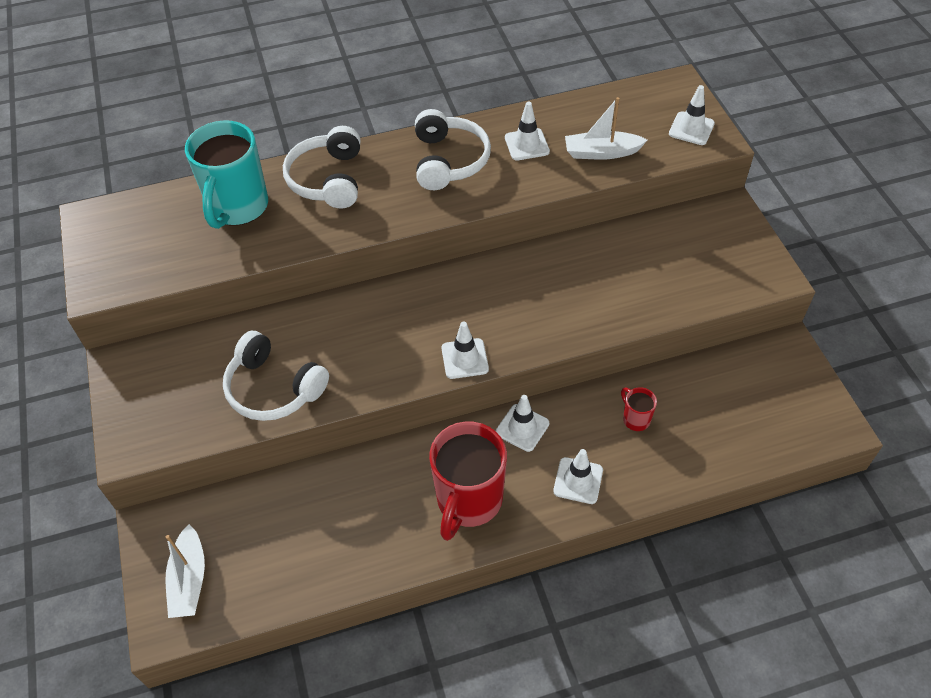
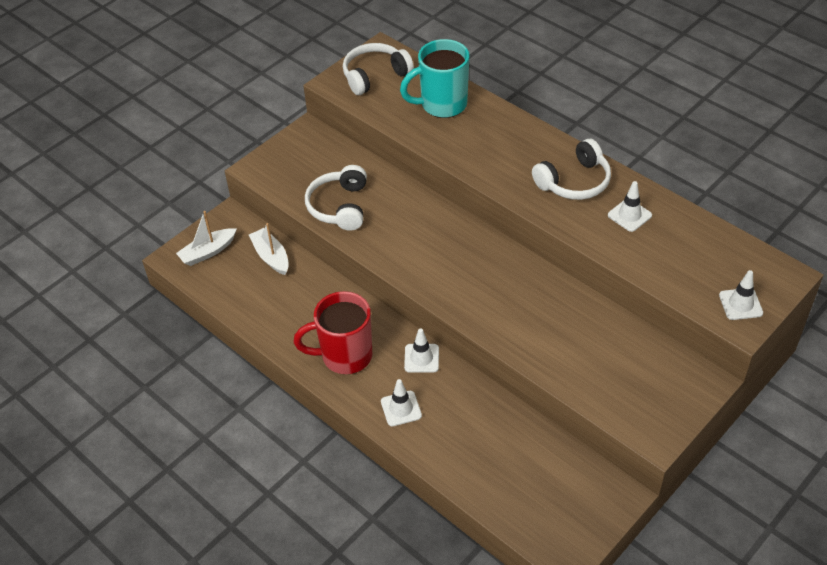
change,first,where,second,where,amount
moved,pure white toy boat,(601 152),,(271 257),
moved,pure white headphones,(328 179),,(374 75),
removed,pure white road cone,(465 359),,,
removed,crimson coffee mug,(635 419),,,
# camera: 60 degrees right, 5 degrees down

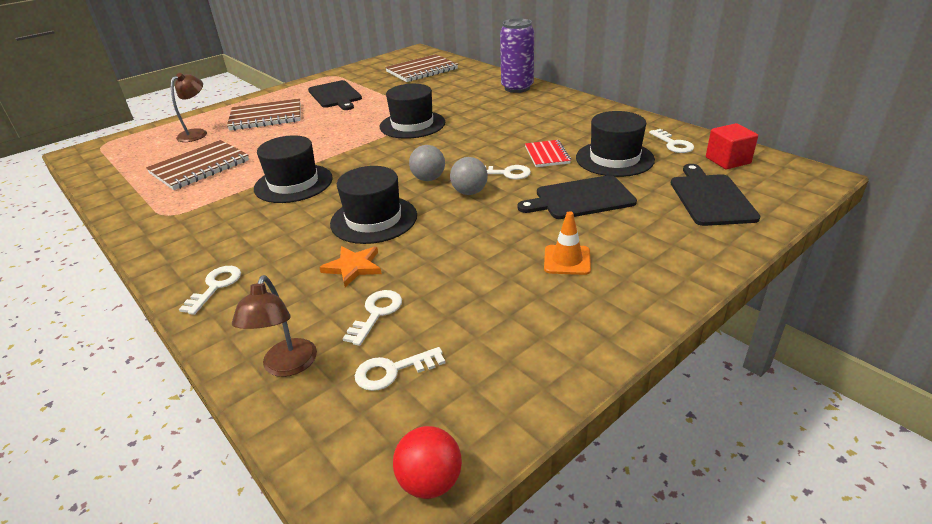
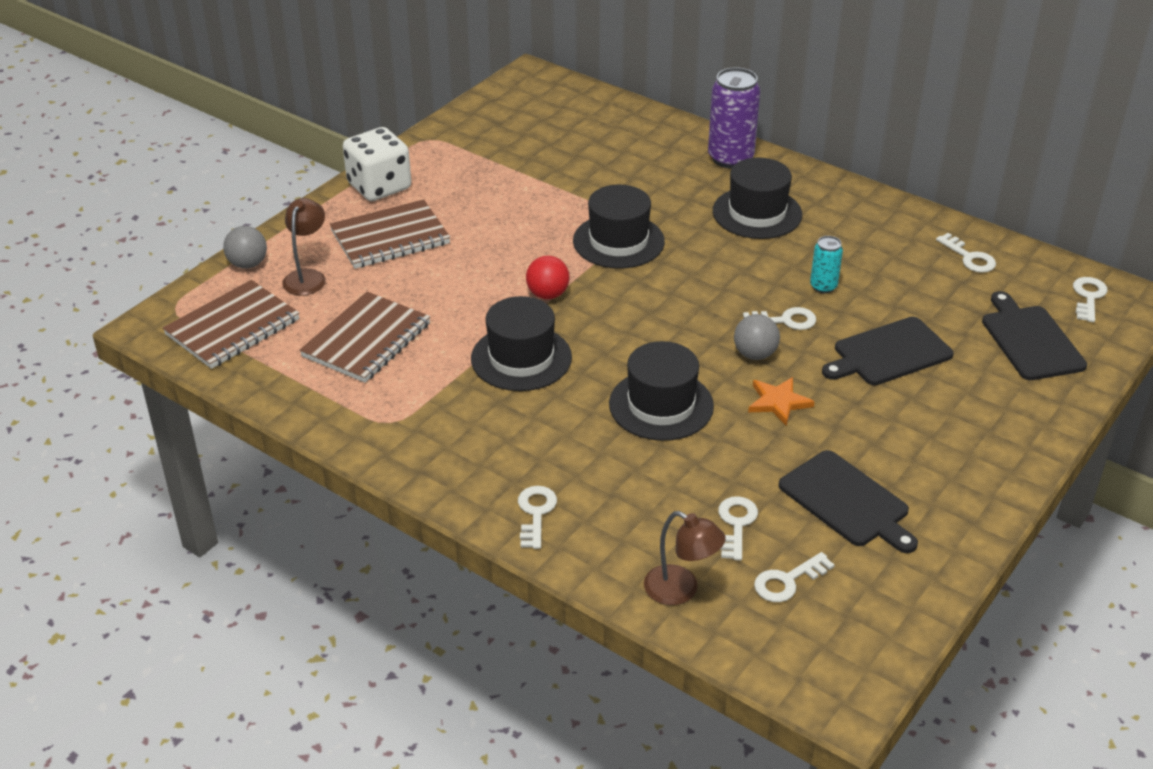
change,first,where,second,where,amount
moved,brown notepad,(422 70),,(233 327),
moved,ebony bread board,(335 95),,(846 501),
moved,ebony tall hat,(614 158),,(757 213),
removed,crimson block,(727 160),,,
replaced,crimson notepad,(547 155),turquoise can,(823 286),
moved,grey play ball,(428 179),,(248 264),
removed,bright orange road cone,(567 260),,,
moved,bright orange star shape,(353 267),,(778 402),
turned,brown desk lamp,(287 366),,(681 590),45 degrees counterclockwise
moved,crimson play ball,(430 481),,(547 294),
added,,,pure white game die,(379 186),
added,,,pure white door key,(1088 297),
# camera: 15 degrees left, 5 degrees up

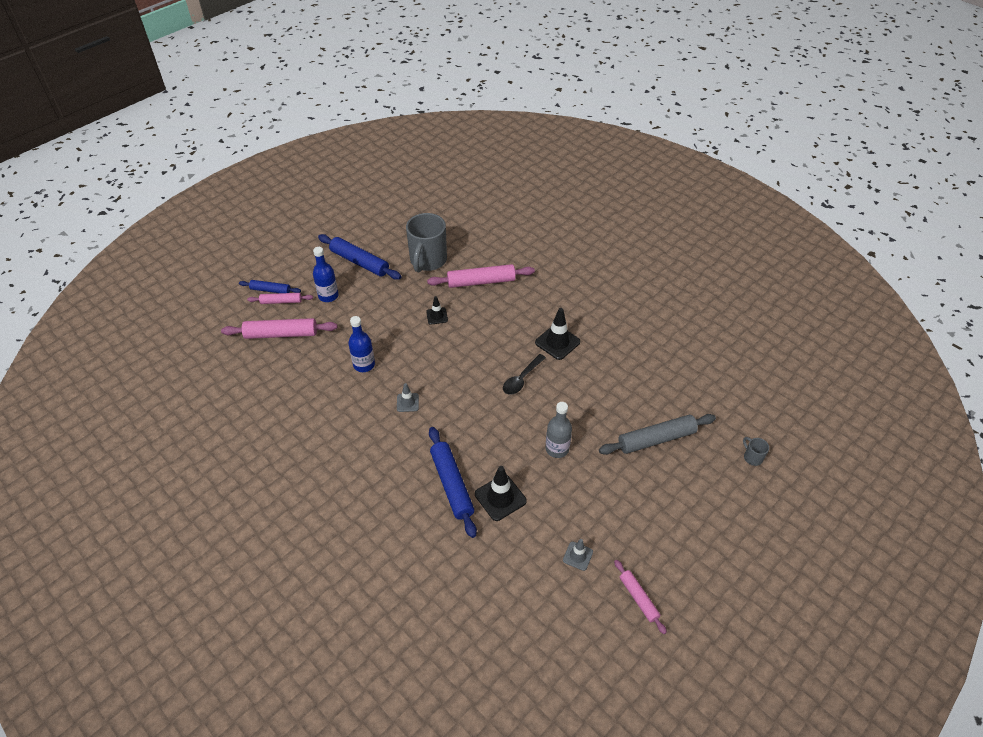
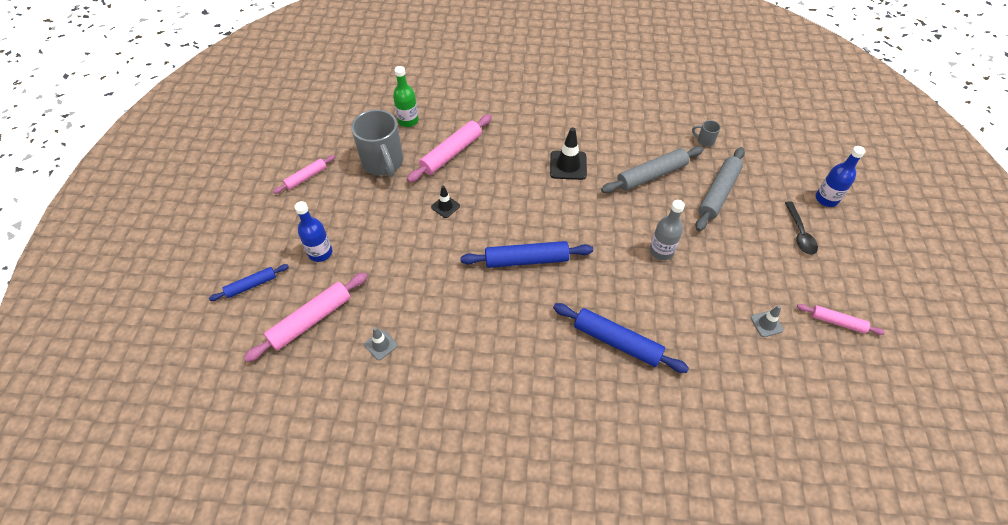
change,first,where,second,where,amount
moved,cobalt rolling pin,(359 262),,(526 260),
moved,rosy rolling pin,(281 301),,(306 177),
moved,cobalt bottle,(364 365),,(826 199),
moved,ebony spoon,(521 379),,(800 234),
moved,grey road cone,(407 402),,(381 345),
moved,grey coffee mug,(752 457),,(704 141),
removed,ebony road cone,(500 497),,,
added,,,green bottle,(408 121),
added,,,grey rolling pin,(651 175),
# camera: 40 degrees left, 5 degrees up

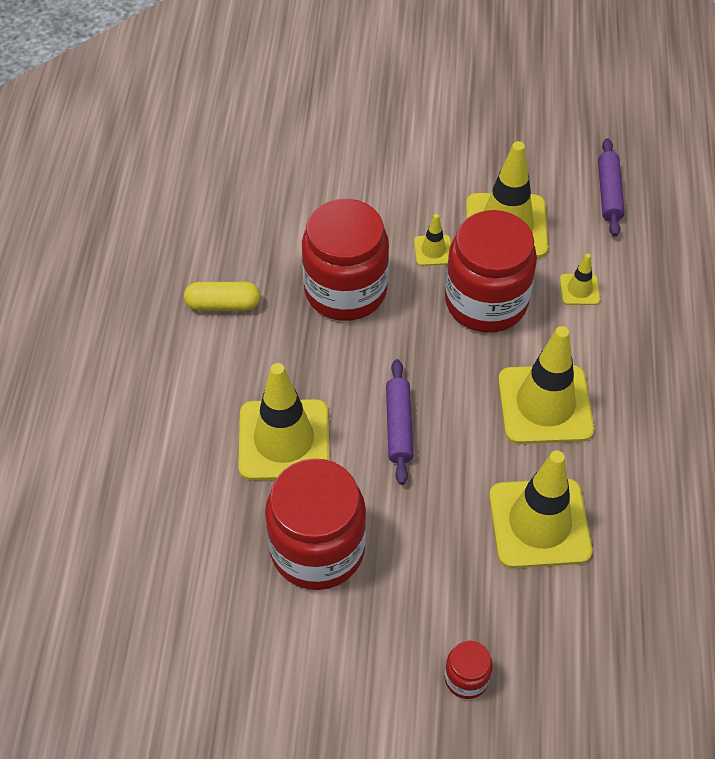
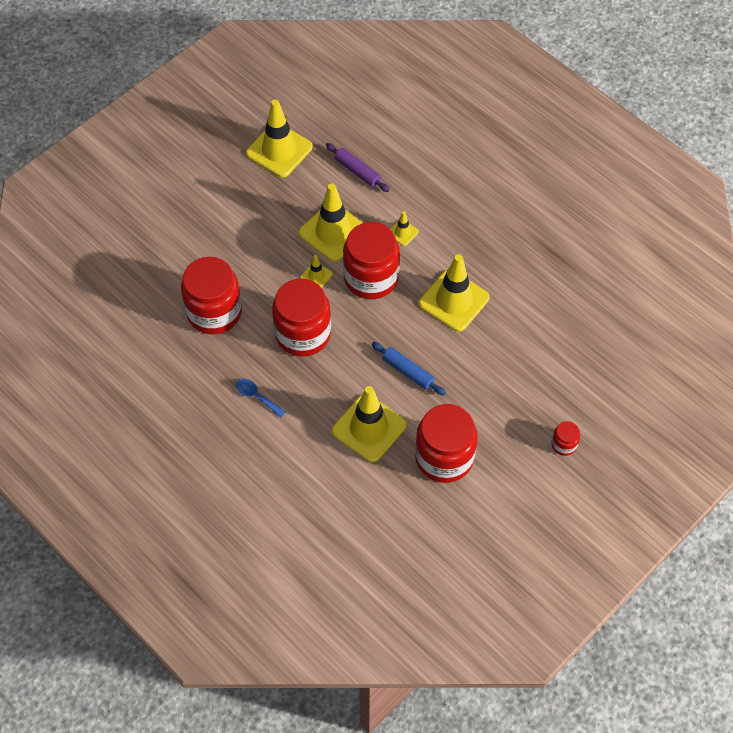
change,first,where,second,where,amount
replaced,yellow capsule,(223 304),cobalt spoon,(256 396),
recoloured,royal purple rolling pin,(398 426),cobalt rolling pin,(408 372),
moved,yellow road cone,(539 523),,(279 150),
added,,,crimson jam jar,(214 312),
# camera: 50 degrees left, 5 degrees up

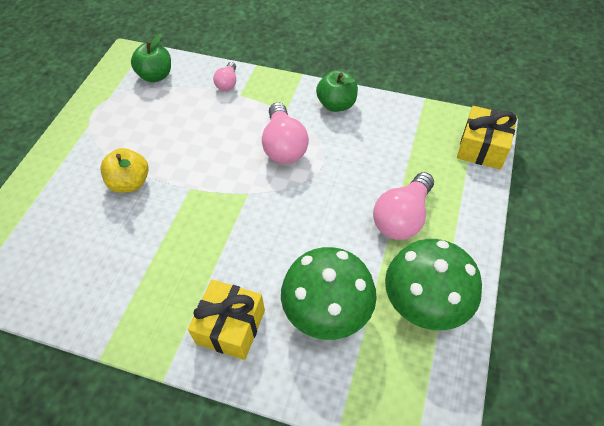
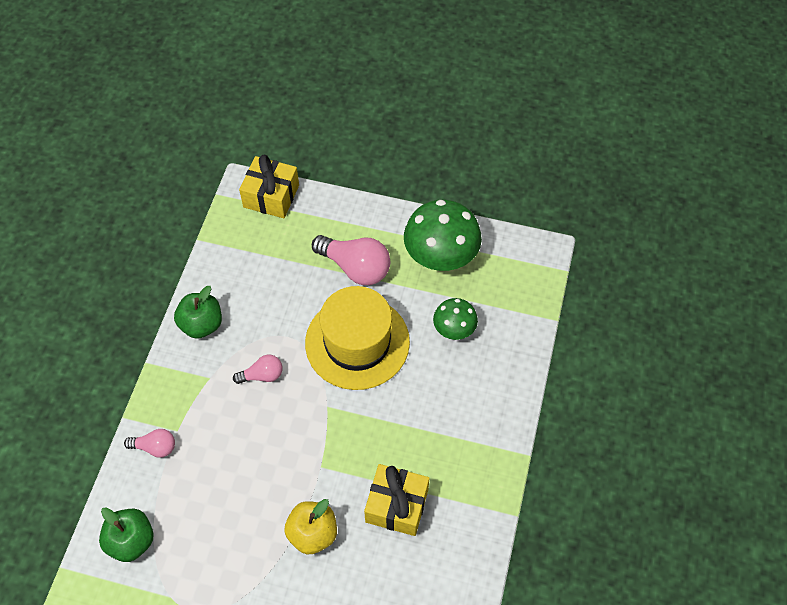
change,first,where,second,where,amount
resized,rosy light bulb,(284 146),,(262 375),x0.55
resized,green toadstool,(327 310),,(454 328),x0.56
moved,yellow wrapped gift,(230 326),,(397 505),
added,,,yellow tall hat,(357 342),
# camera: 95 degrees left, 5 degrees up

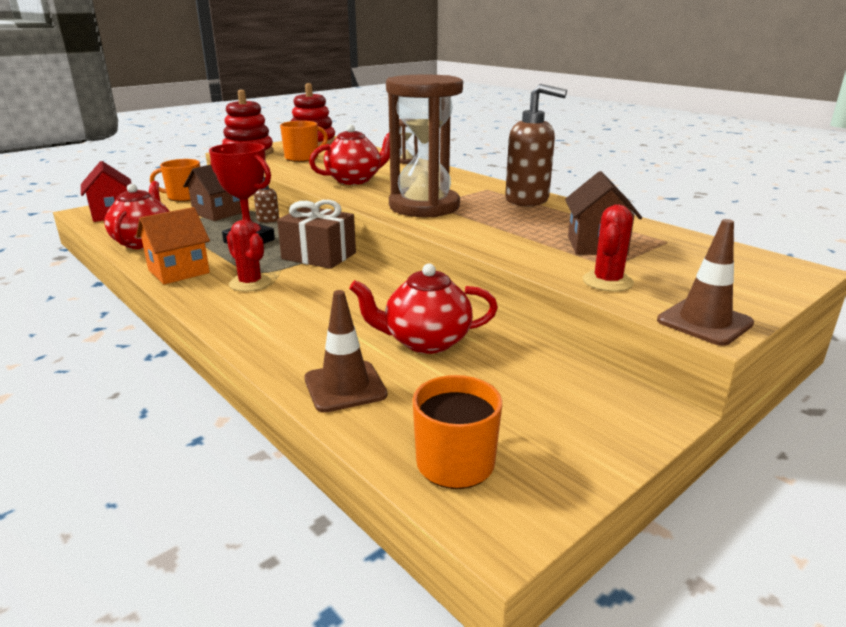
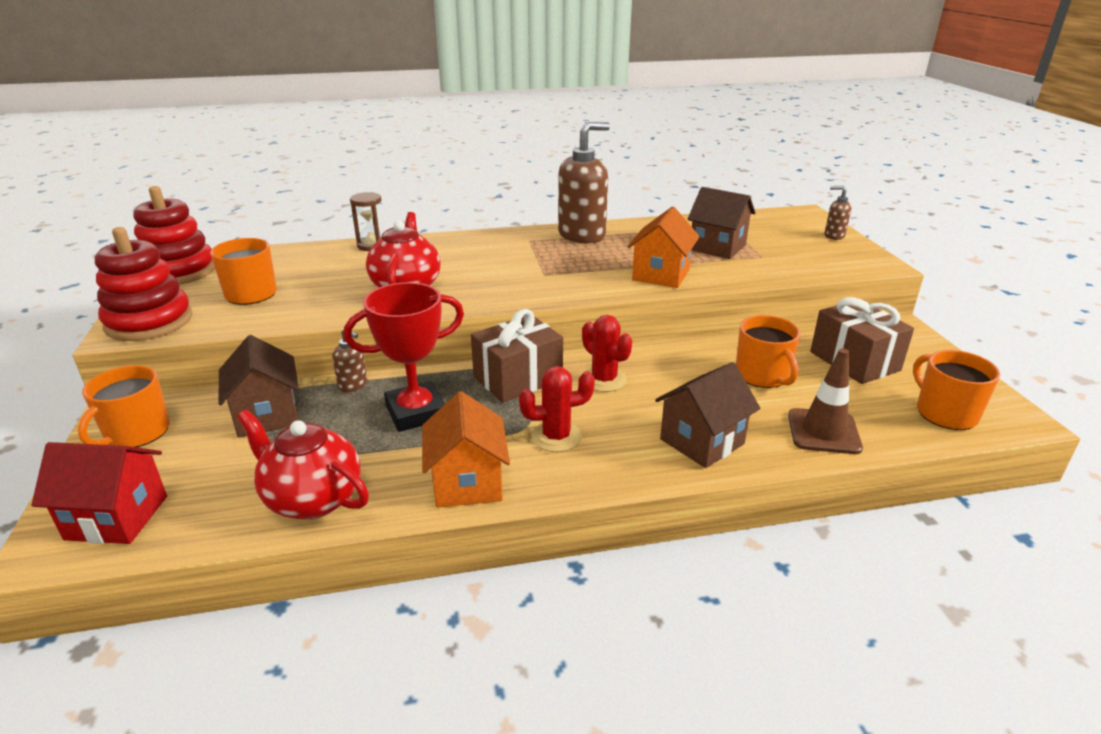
change,first,where,second,where,amount
removed,brown sandglass,(424 206),,,
moved,crimson saguaro cactus,(607 281),,(604 380),
removed,brown road cone,(704 322),,,
replaced,crimson tea pot,(425 341),bright orange coffee mug,(762 375),
added,,,brown soap dispenser,(834 236),
added,,,bright orange house,(661 275),
added,,,brown wrapped gift,(854 361),
added,,,brown house,(702 441),
# camera: 60 degrees left, 5 degrees up

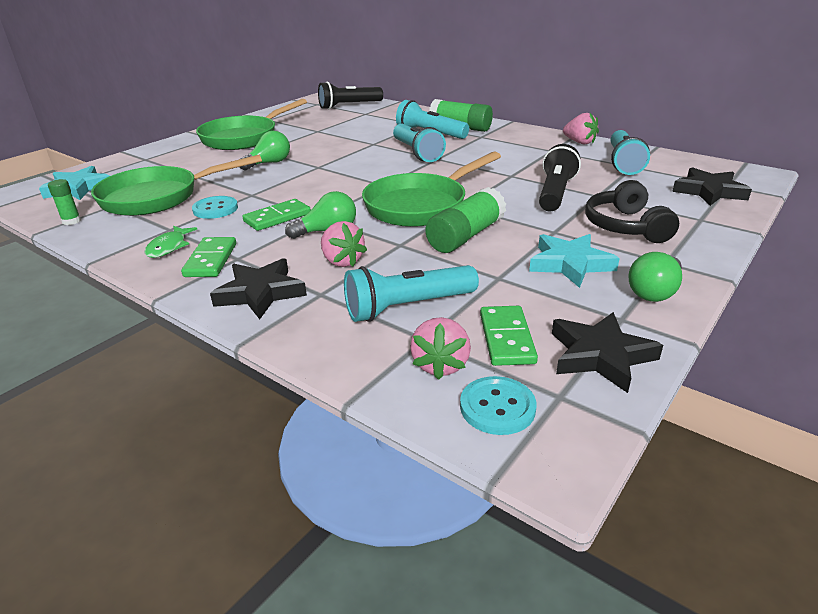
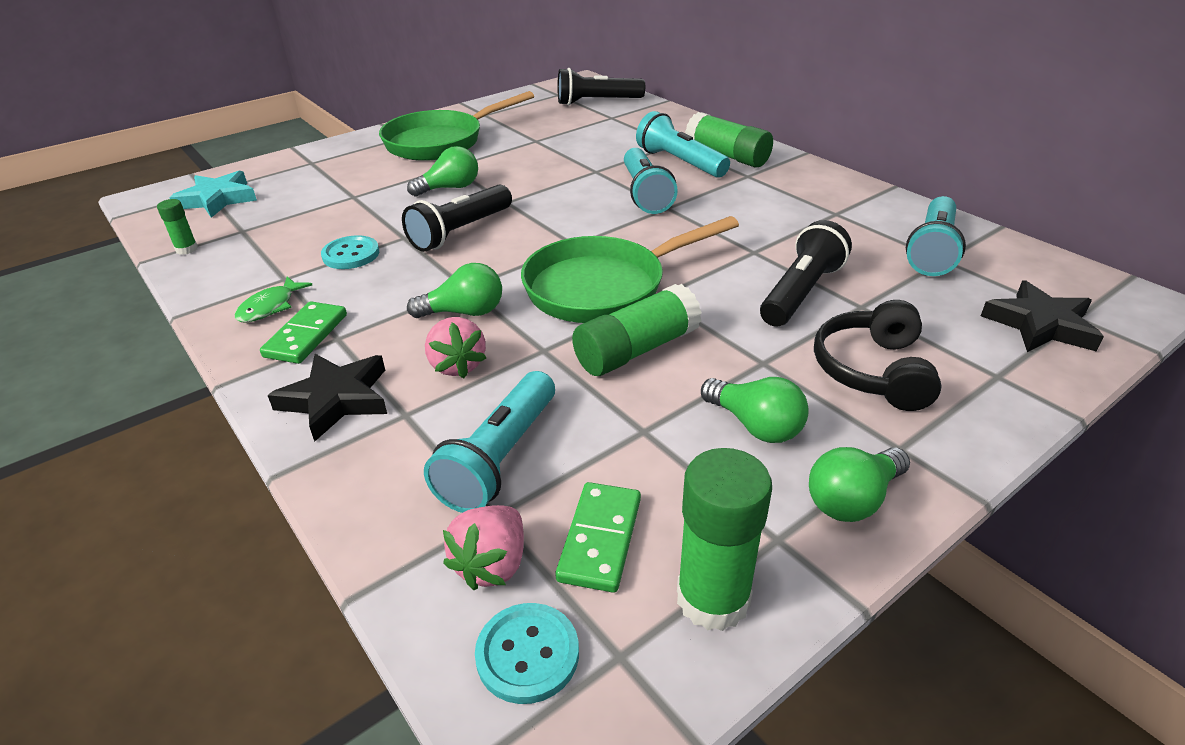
change,first,where,second,where,amount
removed,rosy toy strawberry,(579 142),,,
removed,green frying pan,(158 197),,,
removed,green domino tile,(277 217),,,
replaced,turquoise star shape,(570 264),green light bulb,(755 425),
turned,turquoise pocket torch,(407 307),,(499 458),60 degrees counterclockwise
replaced,ebony star shape,(600 355),green glue,(712 598),
added,,,ebony pocket torch,(460 232),
# camera: 15 degrees right, 5 degrees up

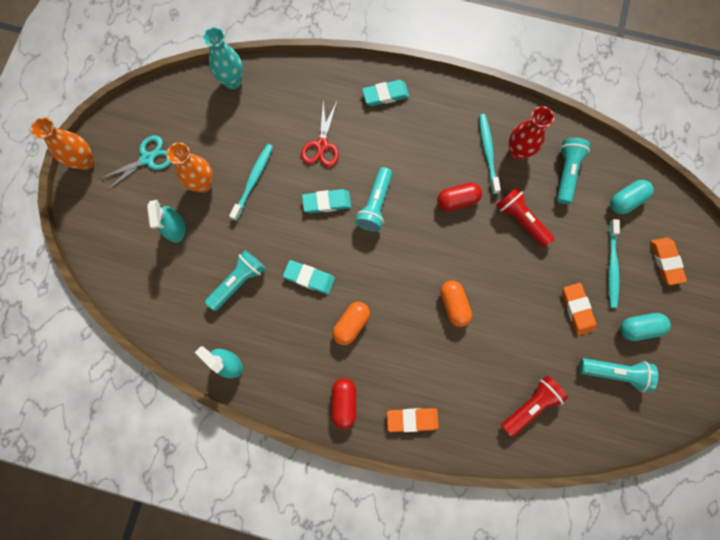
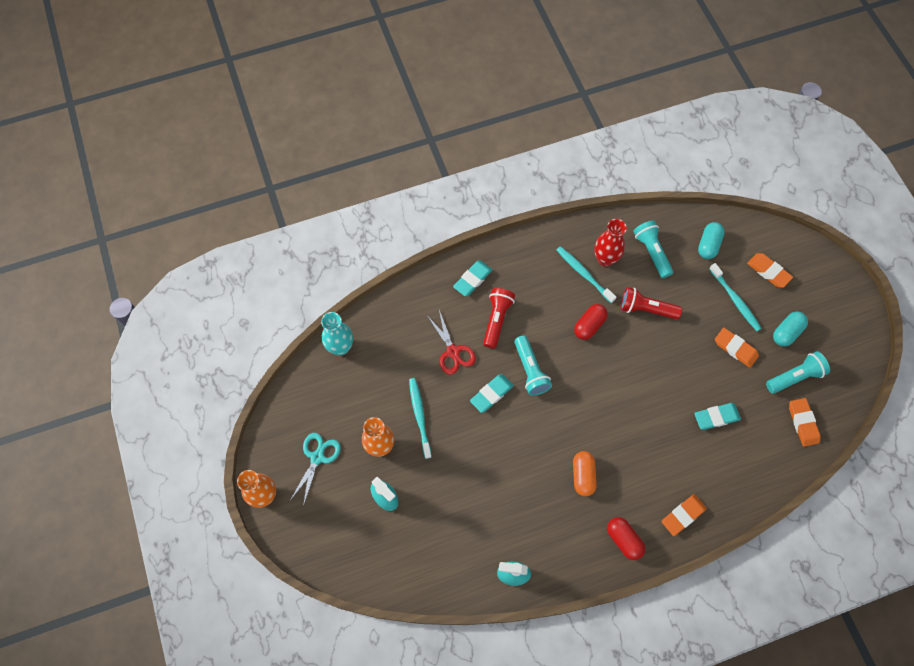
change,first,where,second,where,amount
removed,turquoise pocket torch,(238 282),,,
moved,turquoise pencil eraser,(309 278),,(716 417),
removed,bright orange capsule,(453 305),,,
moved,crimson pocket torch,(530 405),,(497 320),
added,,,bright orange pencil eraser,(803 423),
# camera: 35 degrees left, 10 degrees down

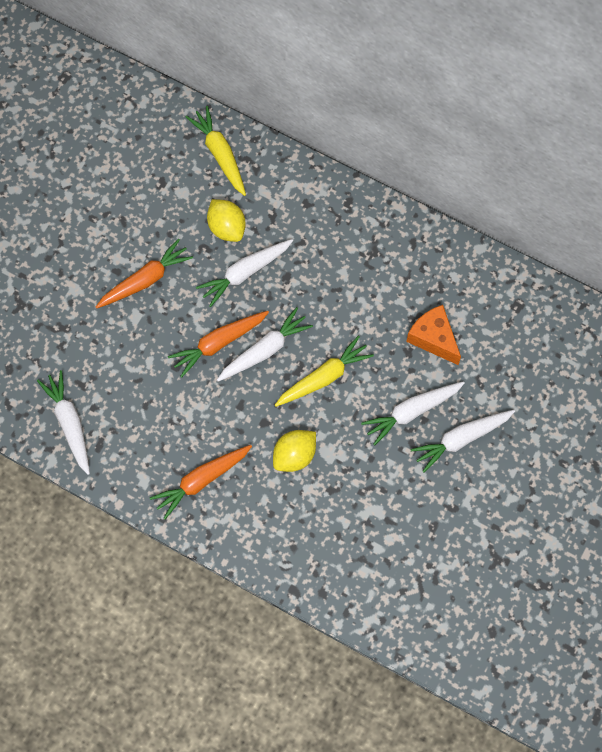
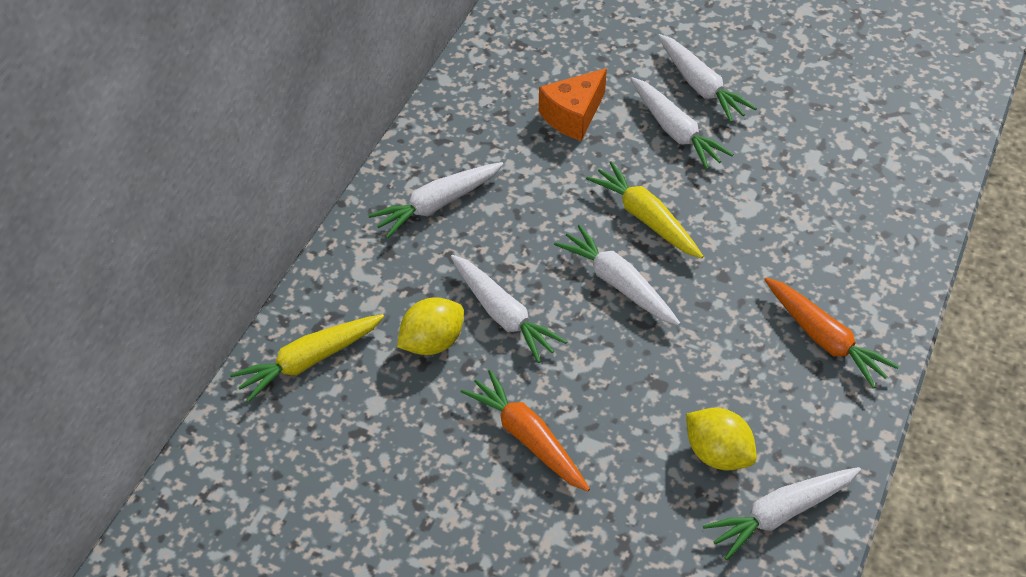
change,first,where,second,where,amount
removed,bright orange carrot,(219 343),,,
moved,yellow lemon,(294 455),,(717 454),
added,,,pure white carrot,(437 205),
# camera: 95 degrees left, 20 degrees down

